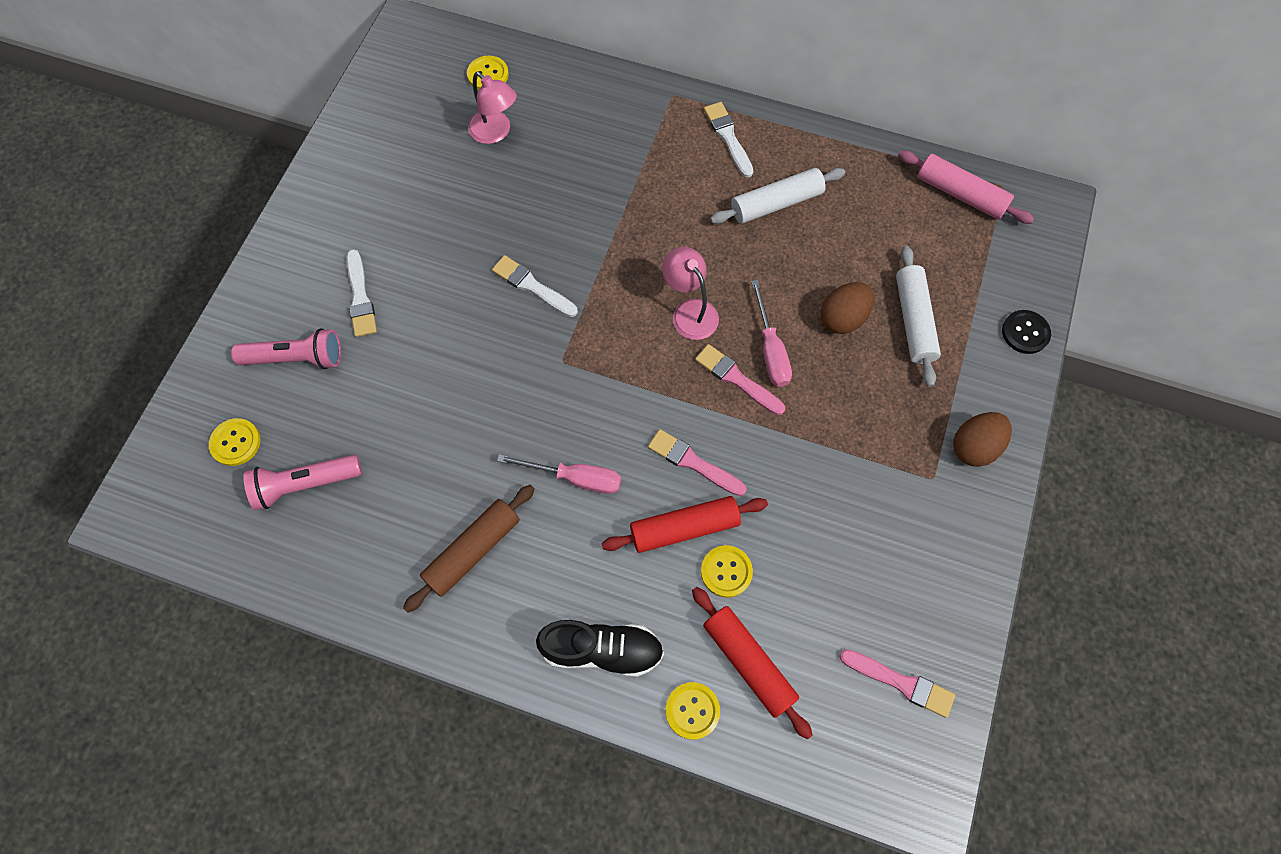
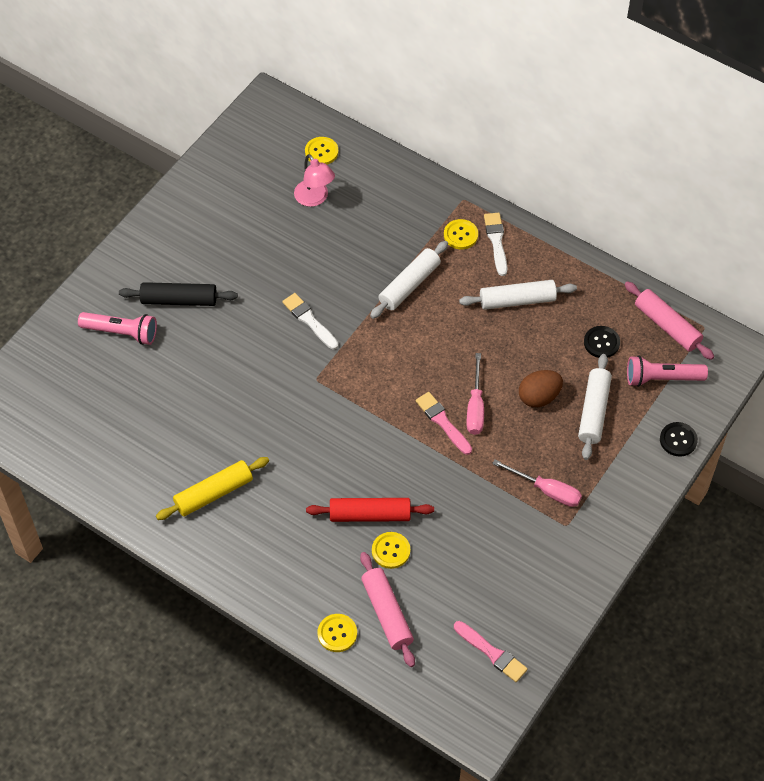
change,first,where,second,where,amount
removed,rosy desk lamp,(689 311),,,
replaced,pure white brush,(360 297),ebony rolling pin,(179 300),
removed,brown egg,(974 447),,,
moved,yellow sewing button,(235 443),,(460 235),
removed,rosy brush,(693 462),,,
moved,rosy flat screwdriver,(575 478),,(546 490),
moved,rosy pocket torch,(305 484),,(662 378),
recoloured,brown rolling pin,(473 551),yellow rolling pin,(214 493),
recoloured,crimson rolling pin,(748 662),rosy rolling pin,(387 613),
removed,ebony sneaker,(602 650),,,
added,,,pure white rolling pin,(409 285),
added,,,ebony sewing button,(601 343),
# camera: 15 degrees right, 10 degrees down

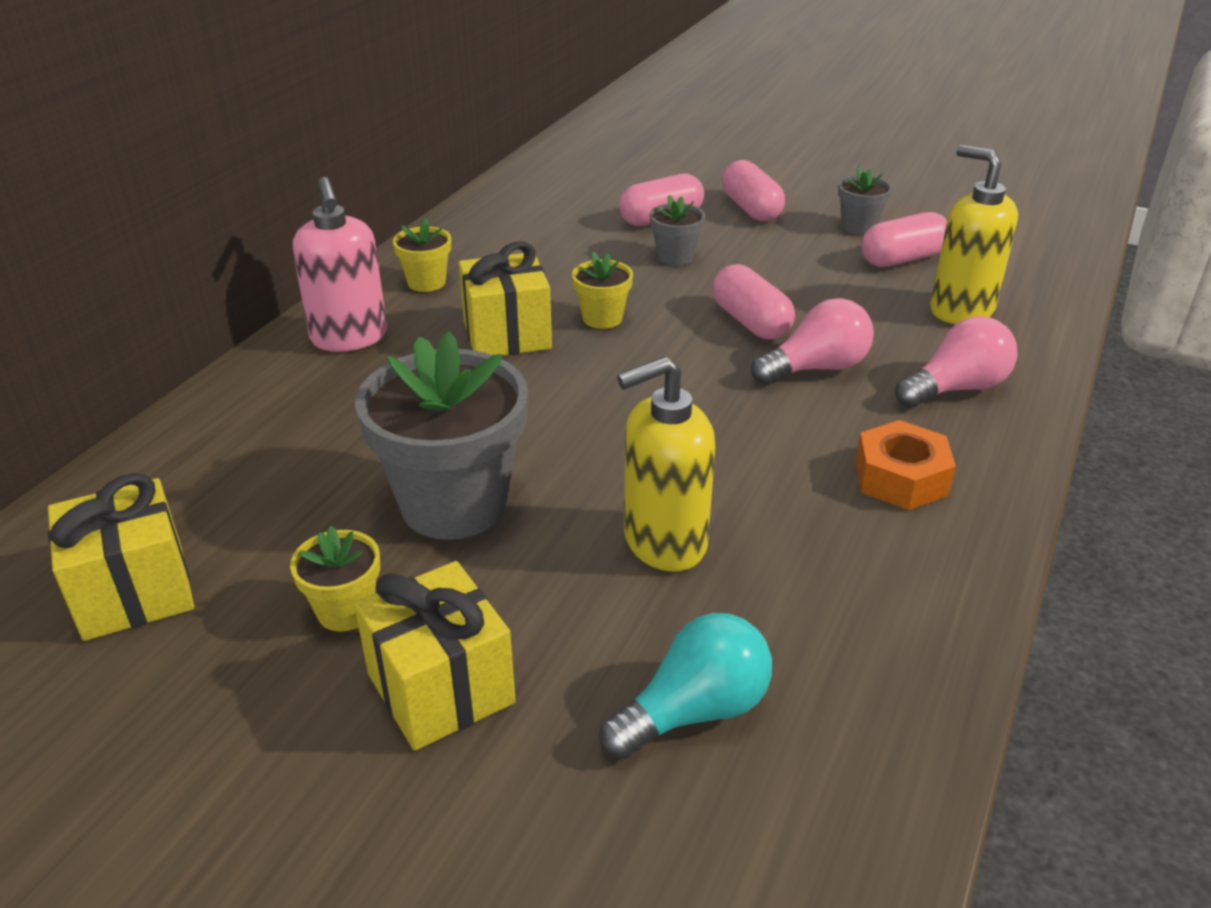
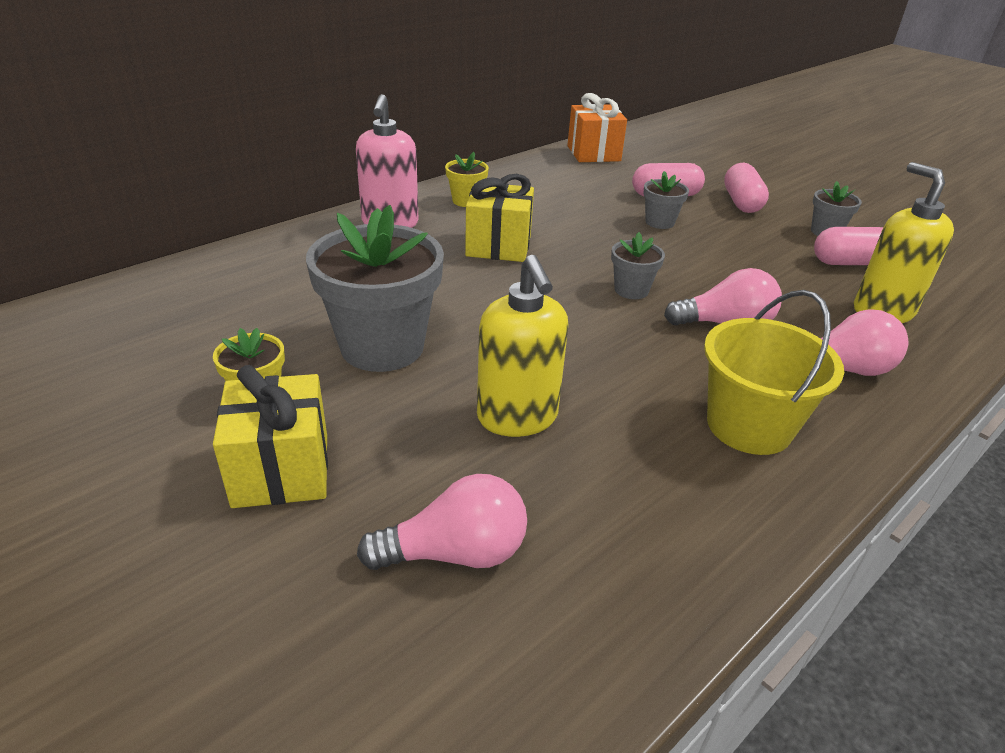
change,first,where,second,where,amount
removed,yellow plant pot,(602 318),,,
removed,rosy capsule,(750 322),,,
turned,yellow soap dispenser,(664 542),,(517 417),105 degrees counterclockwise
replaced,bright orange hexagon nut,(901 478),yellow bucket,(749 426),
removed,yellow wrapped gift,(134 592),,,
recoloured,turquoise light bulb,(694 711),rosy light bulb,(455 553),
added,,,bright orange wrapped gift,(593 153),
added,,,grey plant pot,(631 290),
# camera: 20 degrees right, 0 degrees up

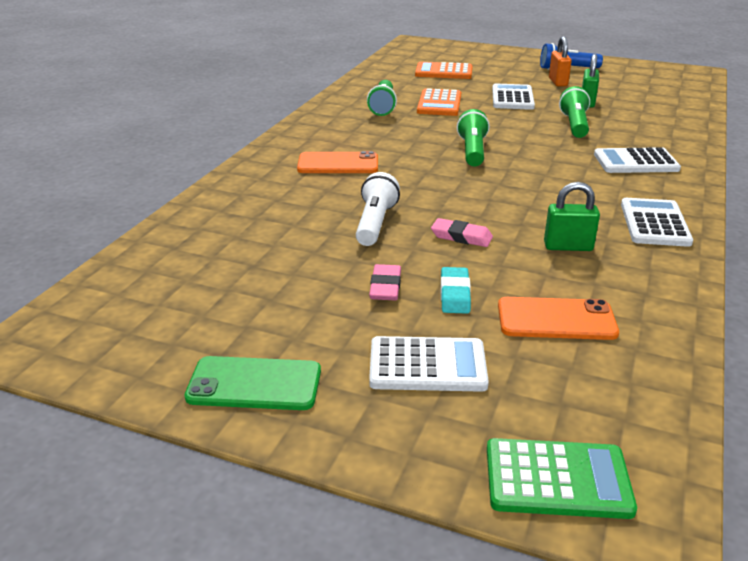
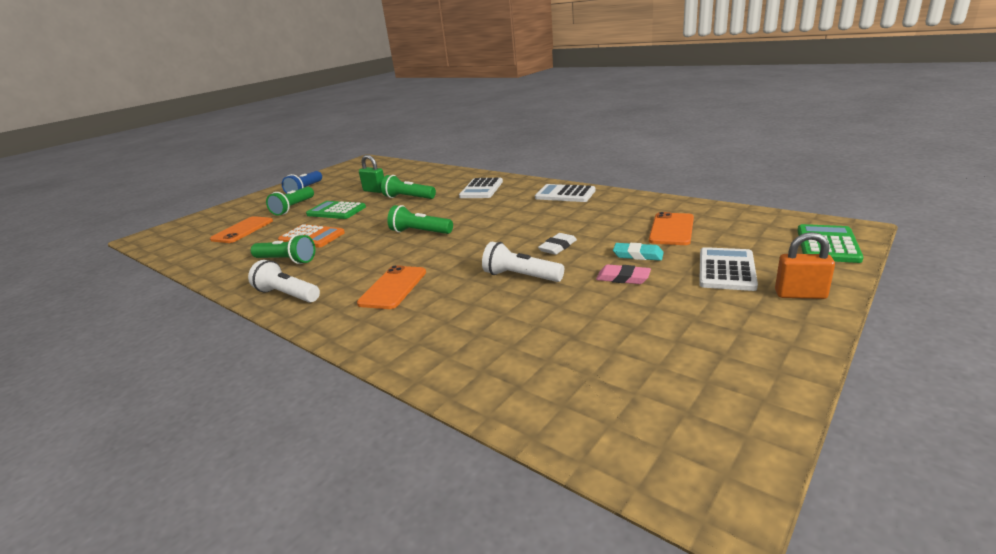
change,first,where,second,where,amount
moved,bright orange lock,(558 82),,(800 294),
replaced,bright orange adding machine,(444 72),bright orange phone,(242 230),
recoloured,pure white adding machine,(512 98),green adding machine,(336 211),
removed,green lock,(568 247),,,
recoloured,rosy pencil eraser,(461 237),pure white pencil eraser,(558 247),
removed,green phone,(254 384),,,
added,,,green pocket torch,(293 208),
added,,,pure white pocket torch,(287 295),
# camera: 70 degrees left, 5 degrees down

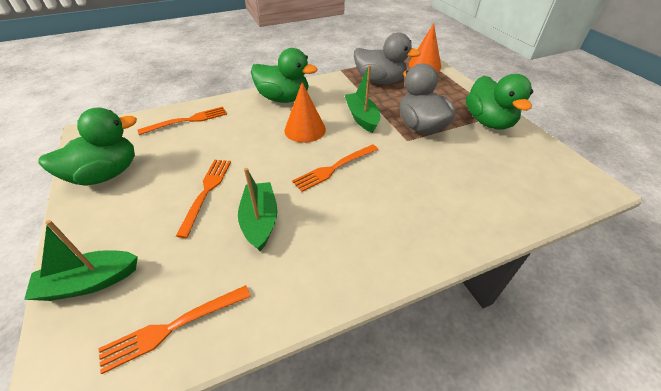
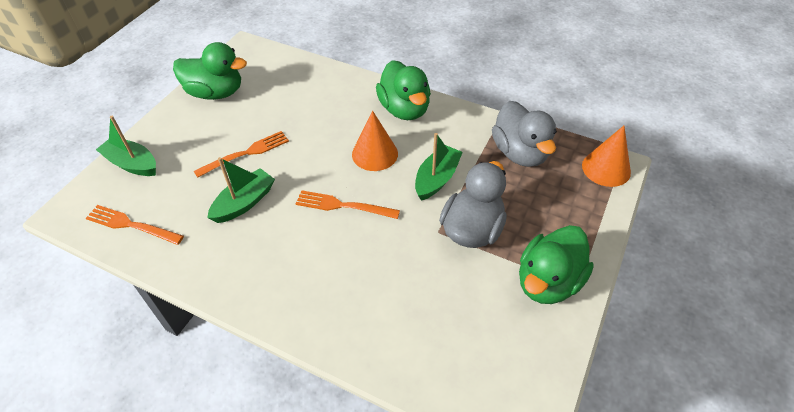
change,first,where,second,where,amount
removed,bright orange fork,(188 120),,,
# camera: 50 degrees right, 5 degrees up

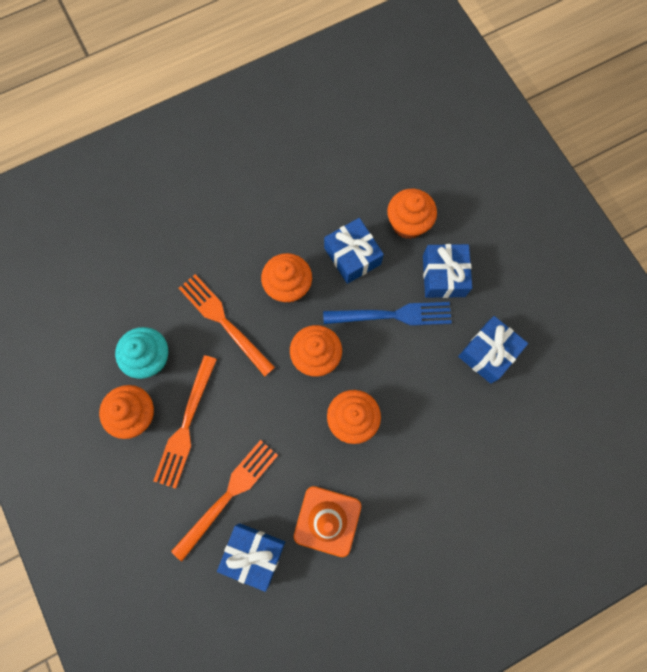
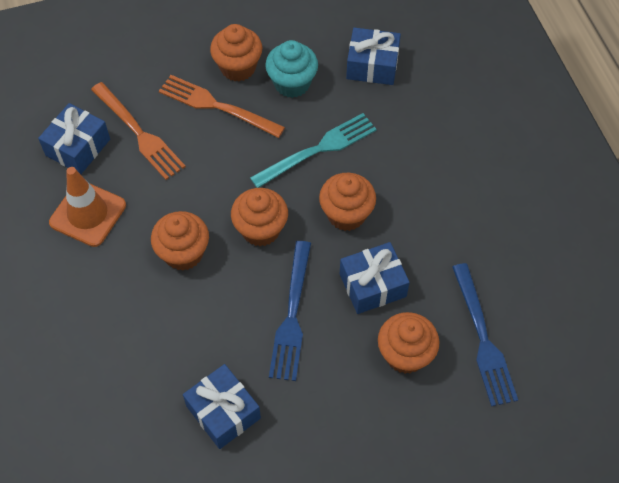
change,first,where,second,where,amount
moved,cobalt wrapped gift,(443 276),,(372 65),
recoloured,bright orange fork,(223 321),turquoise fork,(318 149),
added,,,cobalt fork,(483 339),
# camera: 100 degrees right, 15 degrees down

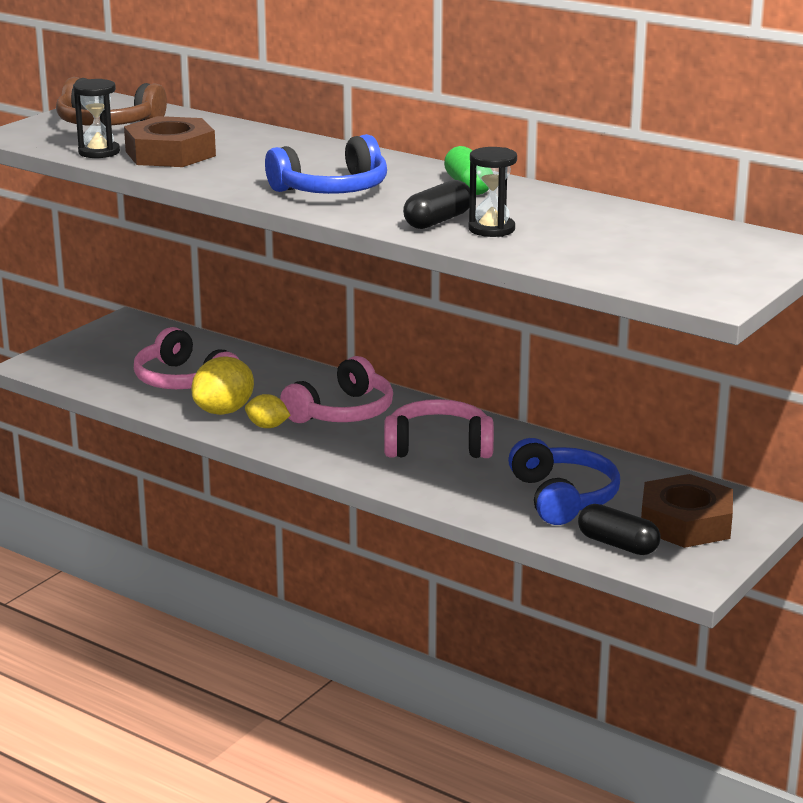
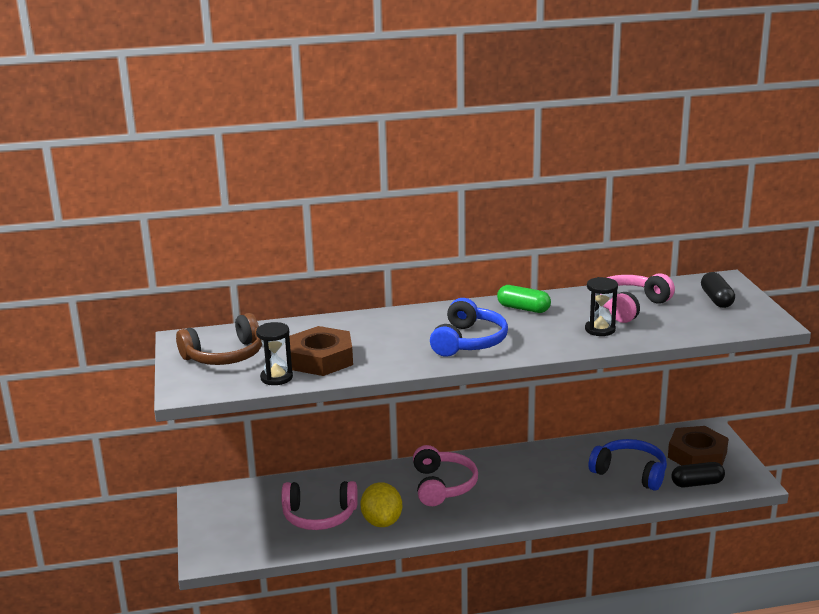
change,first,where,second,where,amount
moved,ebony capsule,(438 221),,(716 299),
removed,yellow lemon,(267 426),,,
moved,rosy headphones,(438 446),,(629 307),
# camera: 45 degrees left, 0 degrees up

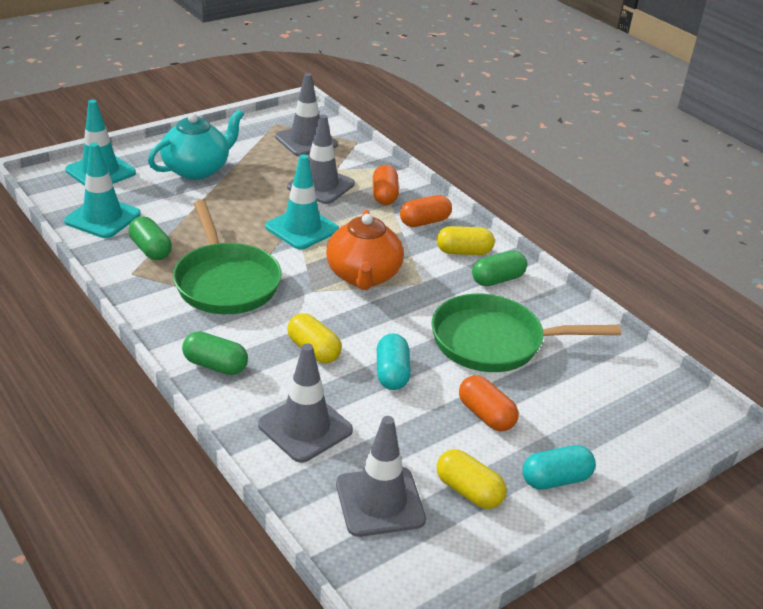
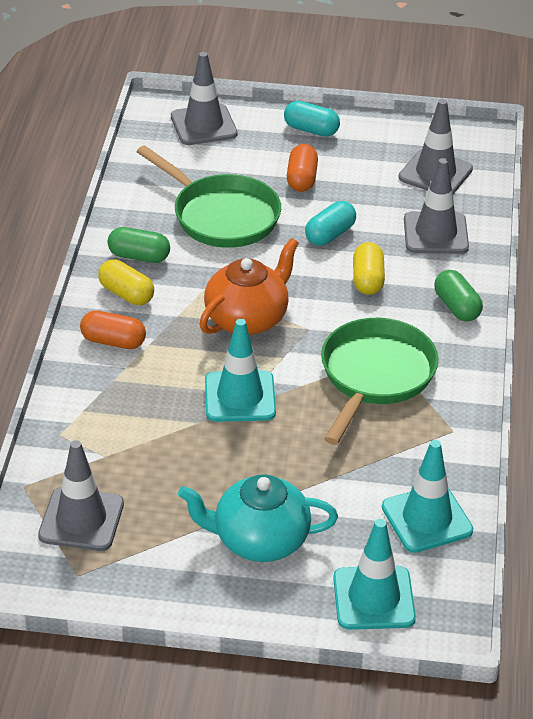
change,first,where,second,where,amount
moved,grey road cone,(320 185),,(203 125),
removed,bright orange capsule,(384 195),,,
removed,green capsule,(151 250),,,
removed,yellow capsule,(468 491),,,
# camera: 135 degrees left, 5 degrees up

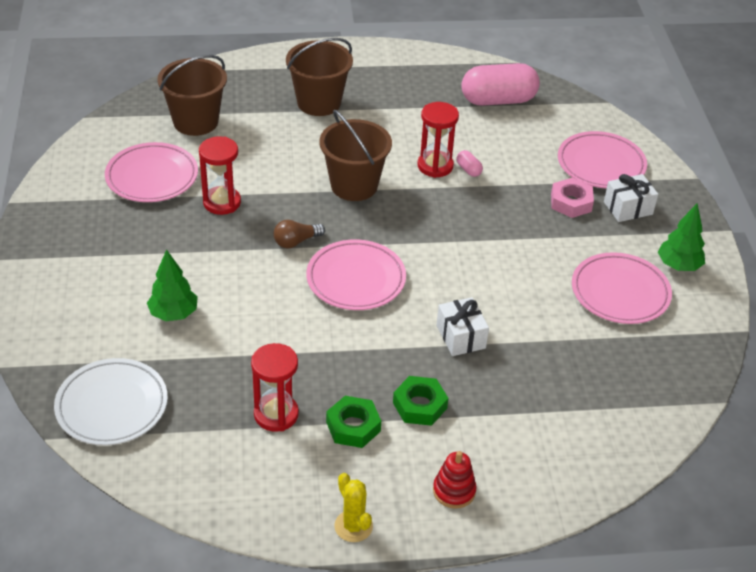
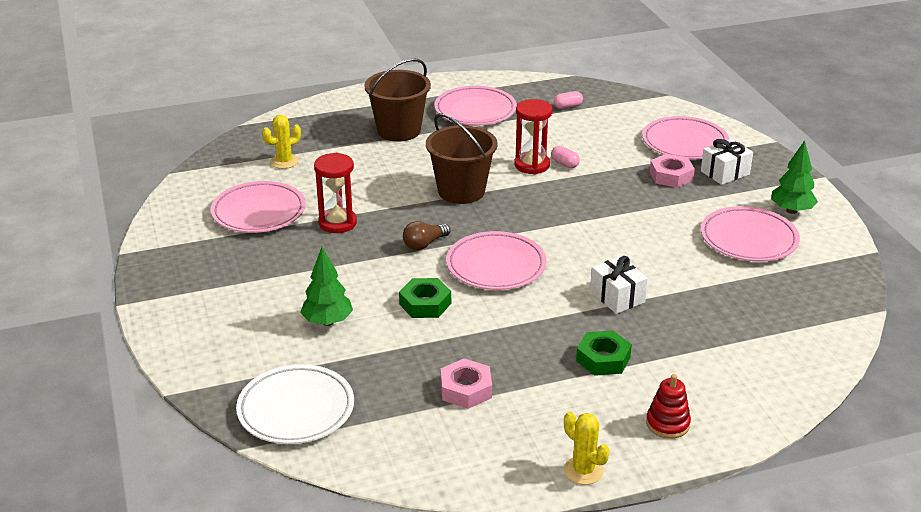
change,first,where,second,where,amount
replaced,brown bucket,(195 122),yellow saguaro cactus,(284 161),
resized,rosy capsule,(498 100),,(567 106),x0.40
replaced,crimson sandglass,(276 414),rosy hexagon nut,(466 389),
moved,green hexagon nut,(353 426),,(425 304),
added,,,rosy flat dish,(475 110),
# camera: 10 degrees left, 10 degrees down

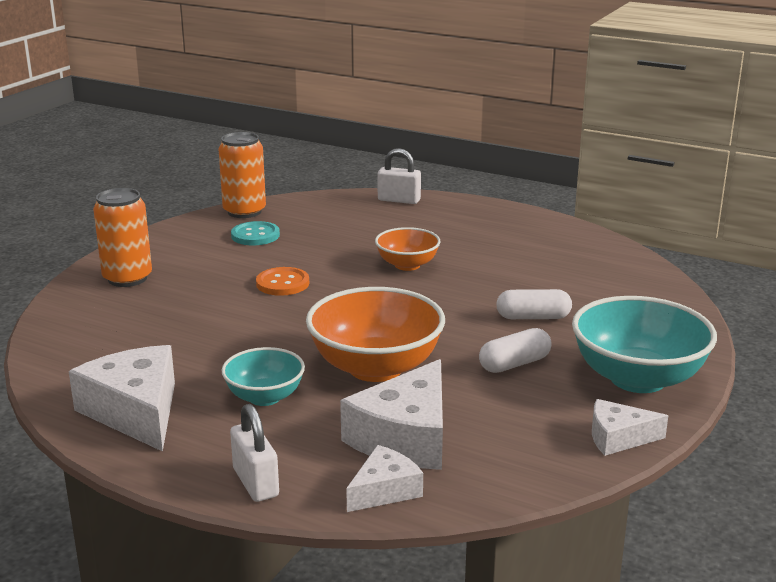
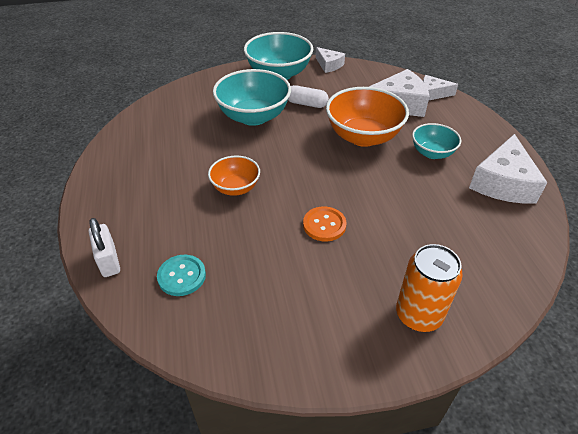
change,first,where,second,where,amount
removed,bright orange can,(244 211),,,
moved,turquoise sewing button,(255 235),,(182 276),
replaced,pure white capsule,(533 317),turquoise serving bowl,(253 116),
removed,pure white lock,(256 482),,,
# camera: 130 degrees left, 20 degrees up

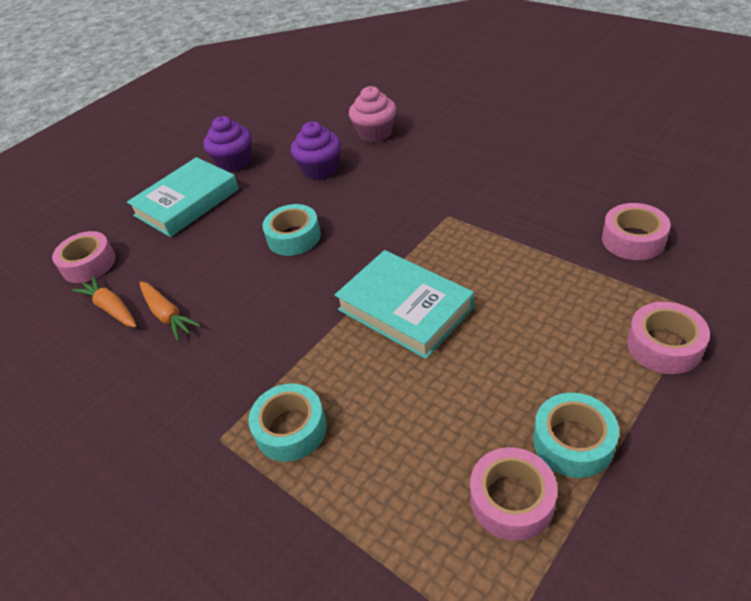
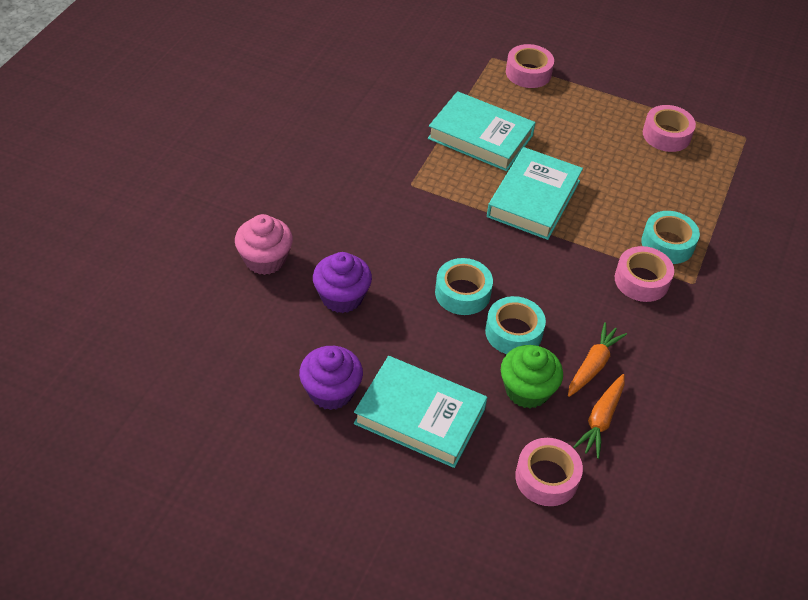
change,first,where,second,where,amount
moved,rosy tape,(633 240),,(641 280),
moved,turquoise tape,(573 442),,(513 332),
added,,,turquoise book,(480 137),
added,,,green cupcake,(527 390),
# camera: 115 degrees left, 5 degrees up

